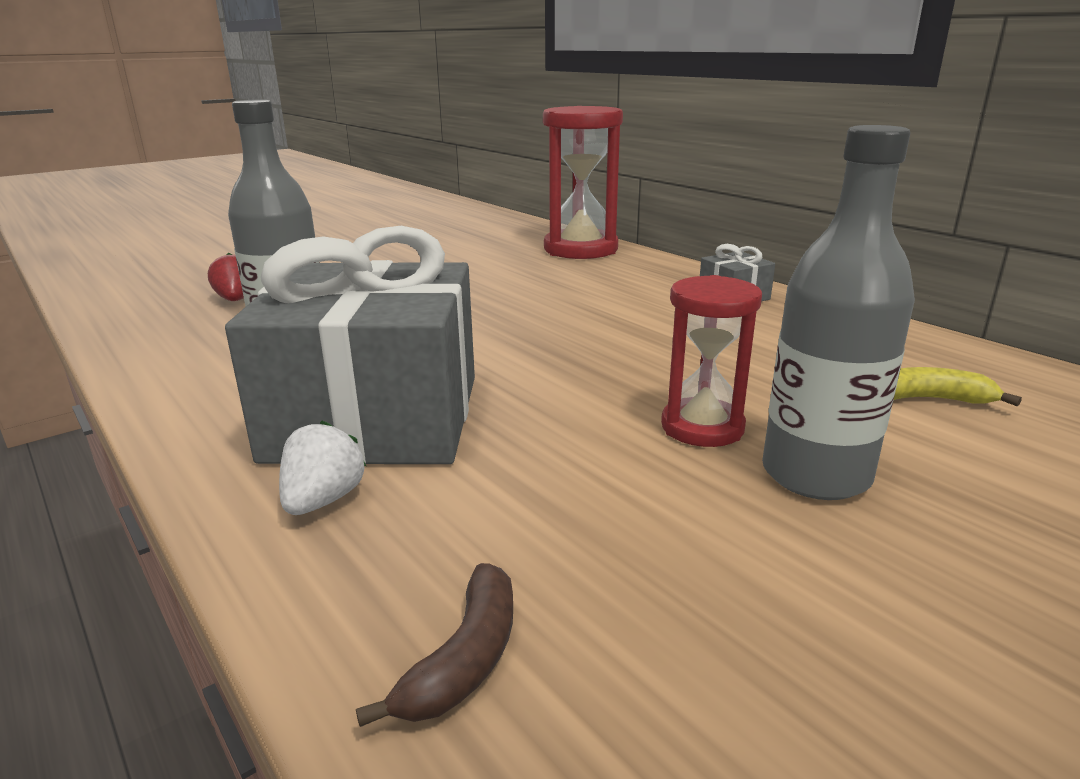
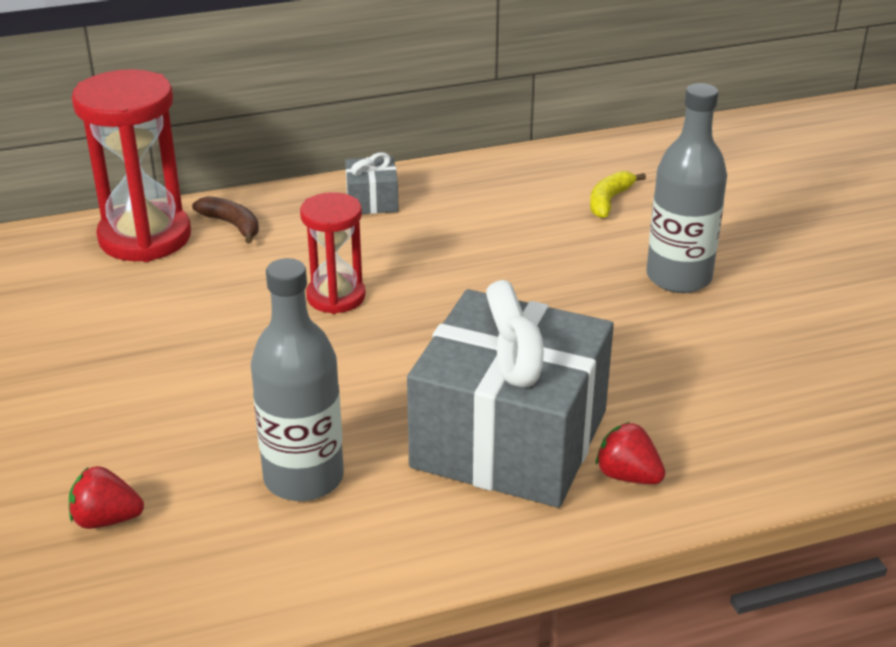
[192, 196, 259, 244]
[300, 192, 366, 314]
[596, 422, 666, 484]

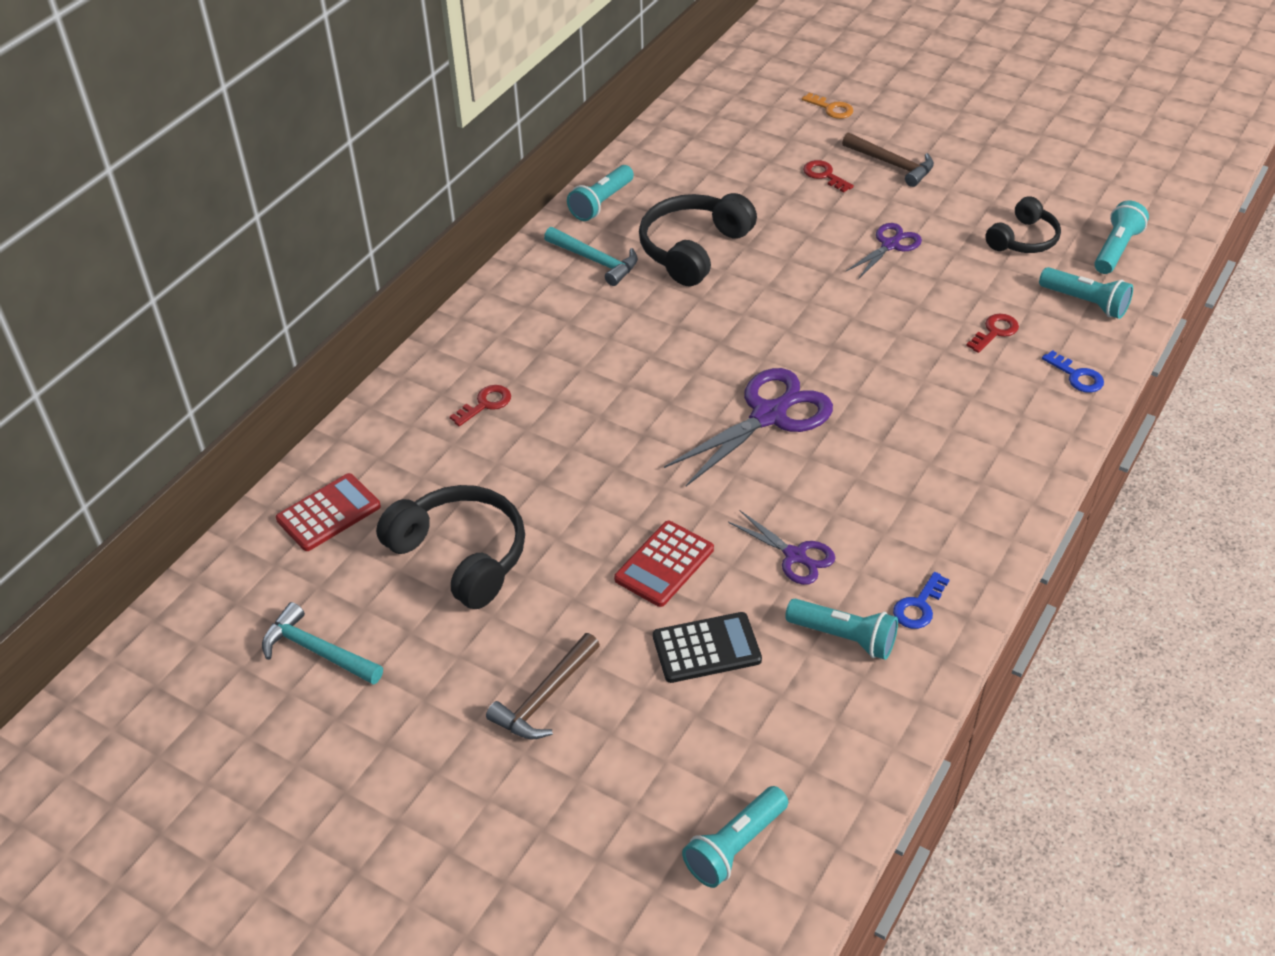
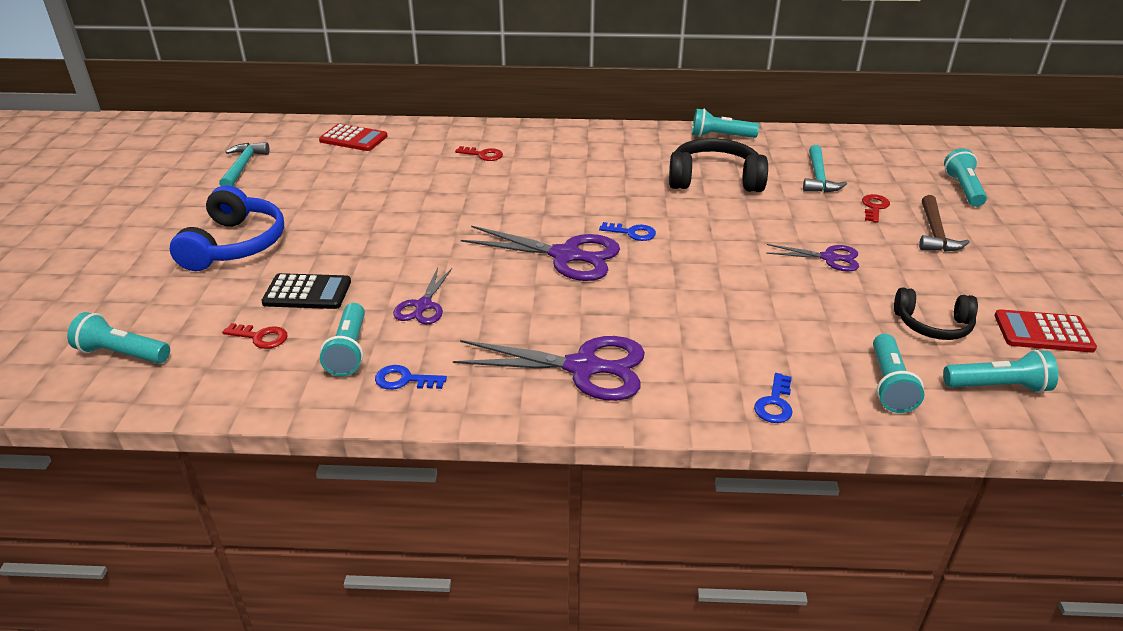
[170, 185, 284, 271]
[222, 323, 287, 349]
[261, 273, 351, 309]
[453, 336, 645, 401]
[599, 222, 656, 241]
[803, 145, 847, 192]
[944, 148, 987, 207]
[994, 309, 1097, 353]
[376, 485, 525, 609] (first image)

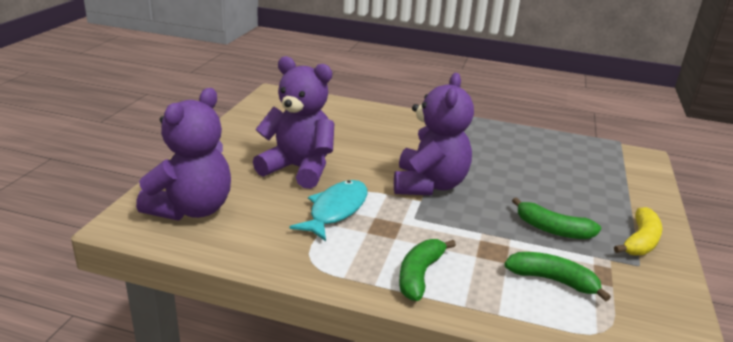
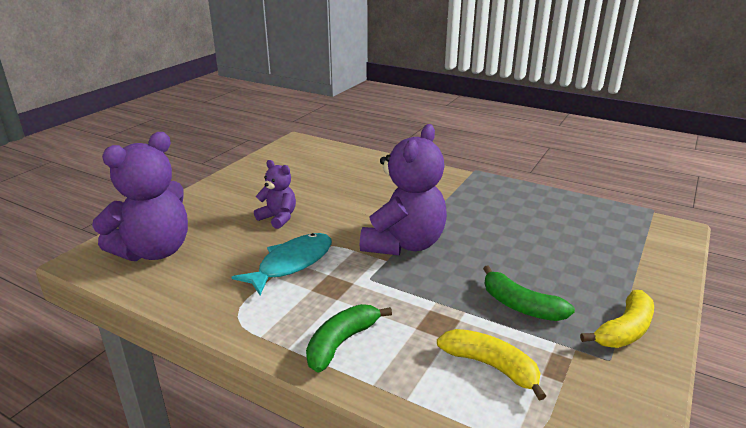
[254, 160, 296, 229]
[437, 329, 546, 400]

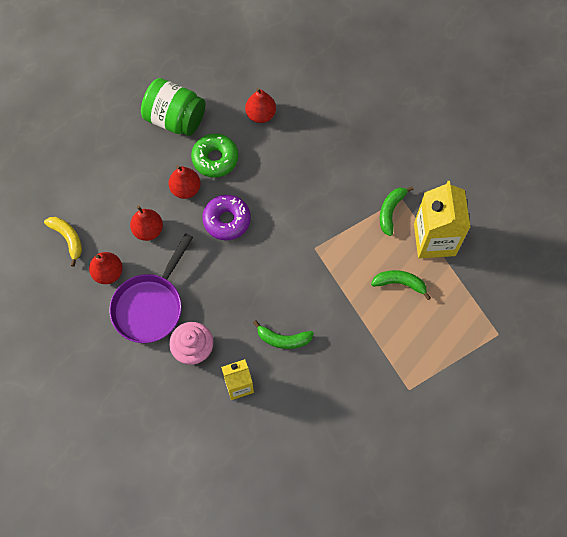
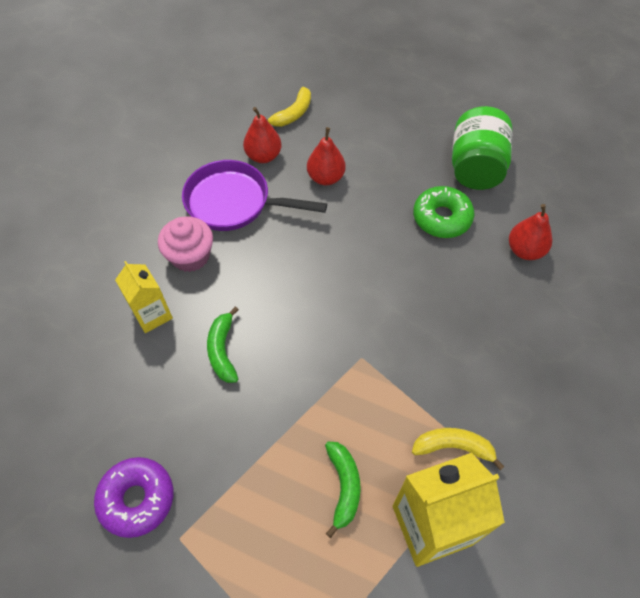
[94, 457, 173, 538]
[412, 428, 505, 470]
[169, 165, 201, 199] (first image)

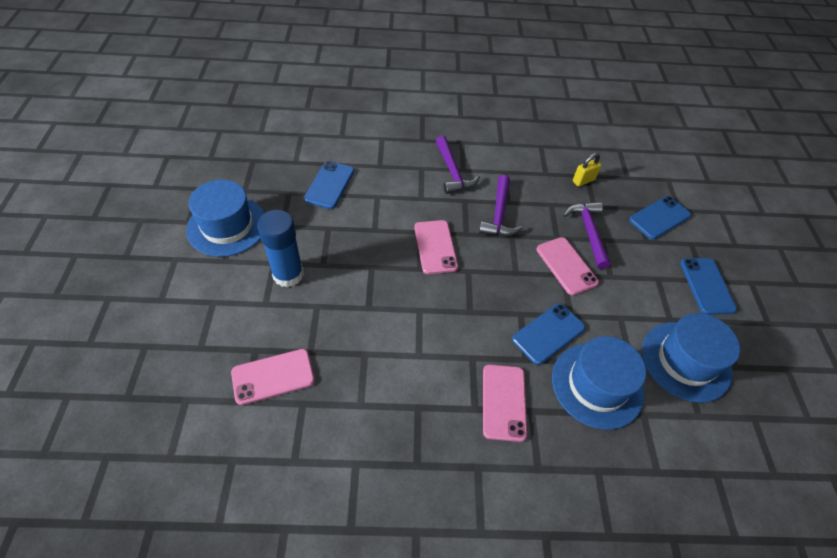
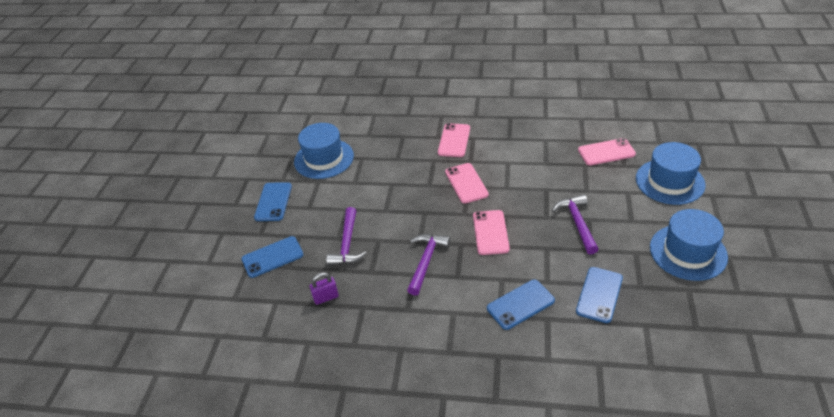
[309, 272, 339, 305]
[445, 163, 489, 204]
[487, 279, 555, 330]
[552, 195, 599, 254]
[636, 142, 706, 205]
[257, 210, 304, 287] (first image)

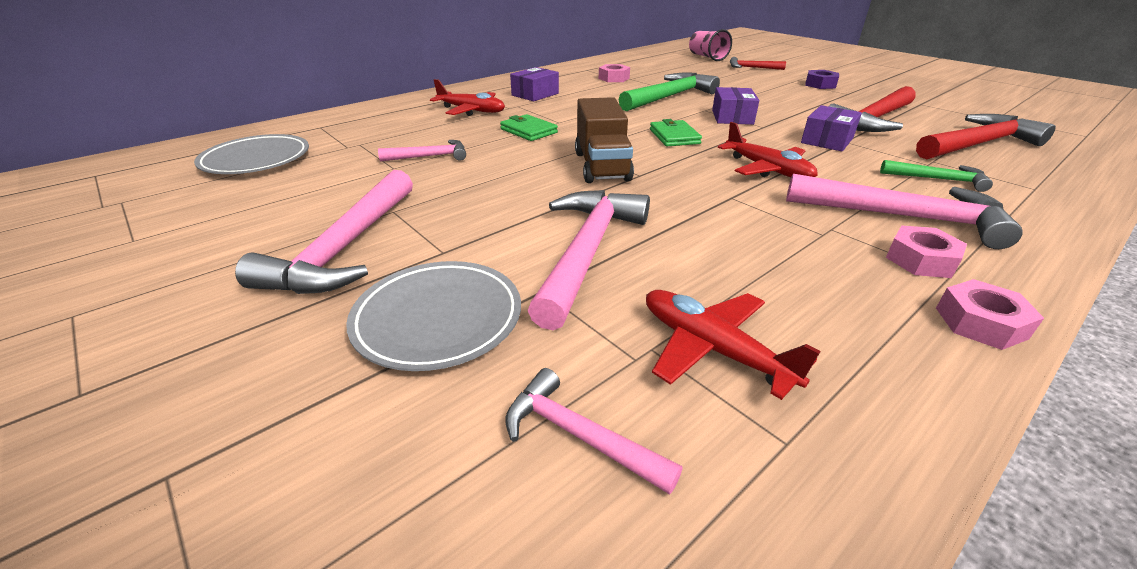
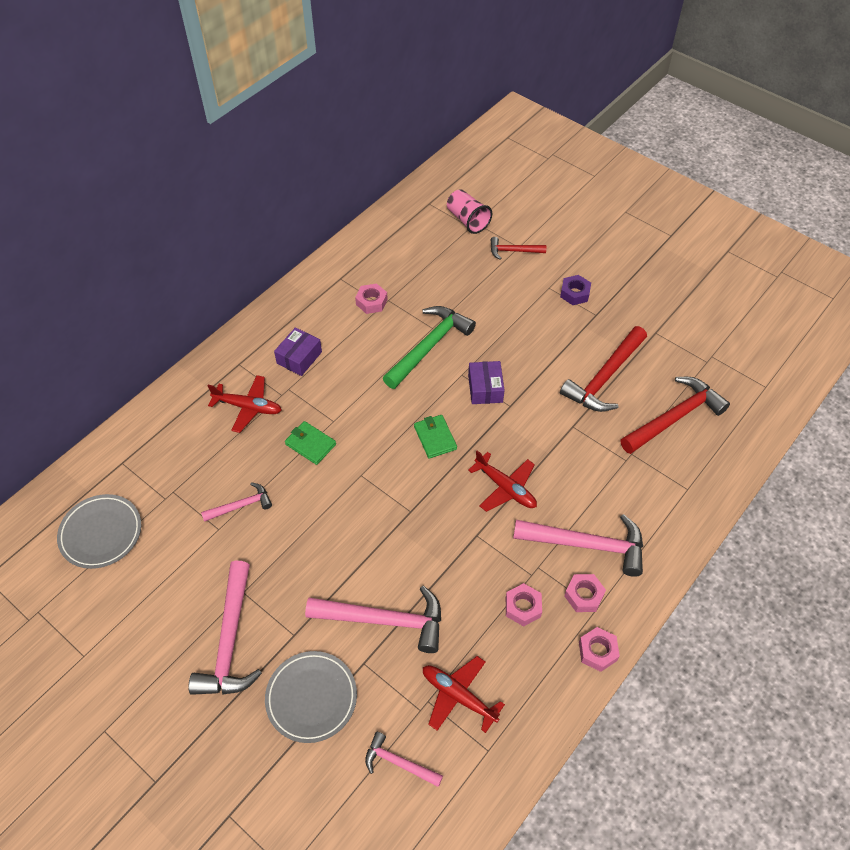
[305, 586, 441, 653]
[506, 583, 542, 626]
[575, 97, 634, 183] (first image)
[801, 105, 862, 151] (first image)
[880, 160, 993, 192] (first image)

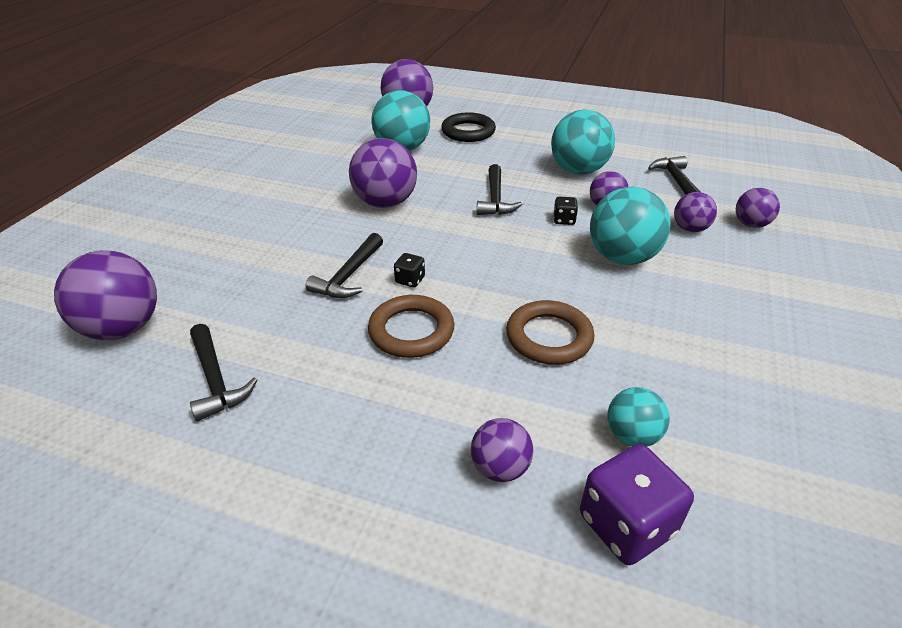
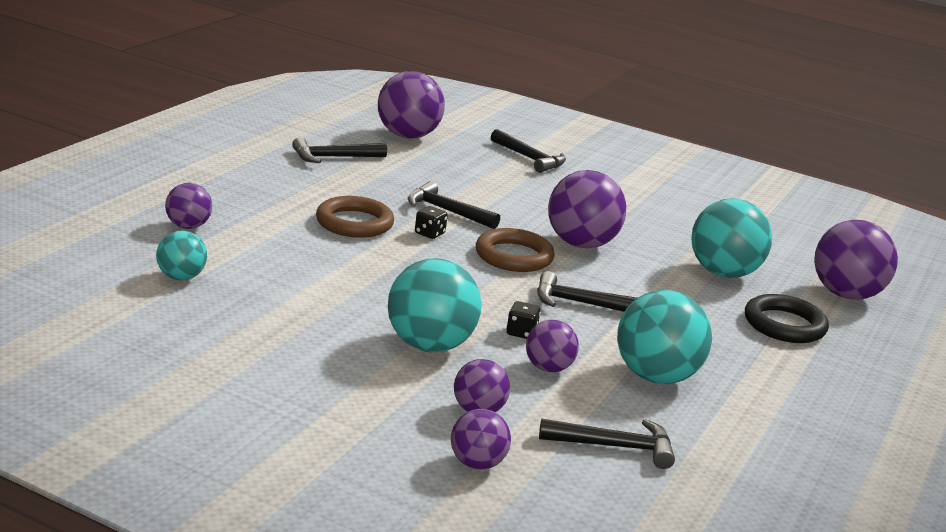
[476, 228, 555, 272]
[491, 129, 566, 173]
[580, 444, 694, 565] (first image)

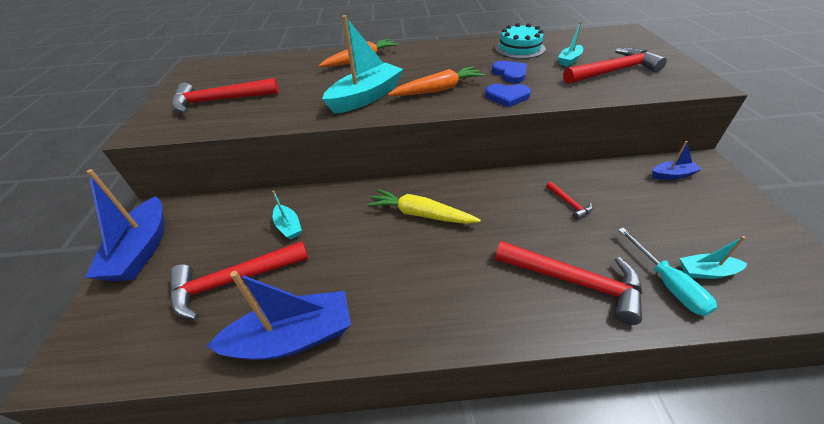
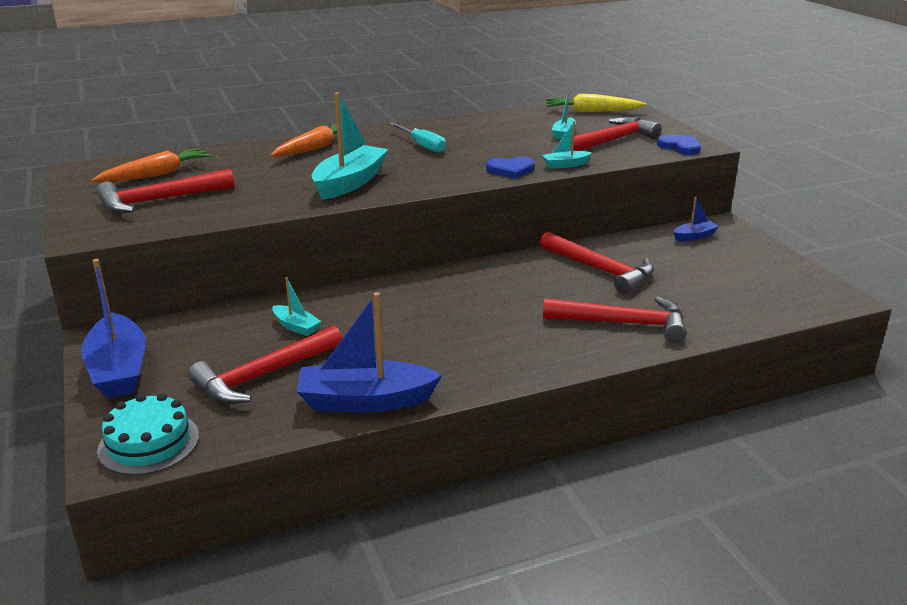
[92, 148, 212, 182]
[97, 393, 199, 475]
[297, 292, 442, 413]
[389, 122, 446, 153]
[540, 232, 654, 294]
[542, 121, 592, 169]
[546, 94, 646, 112]
[657, 135, 701, 155]

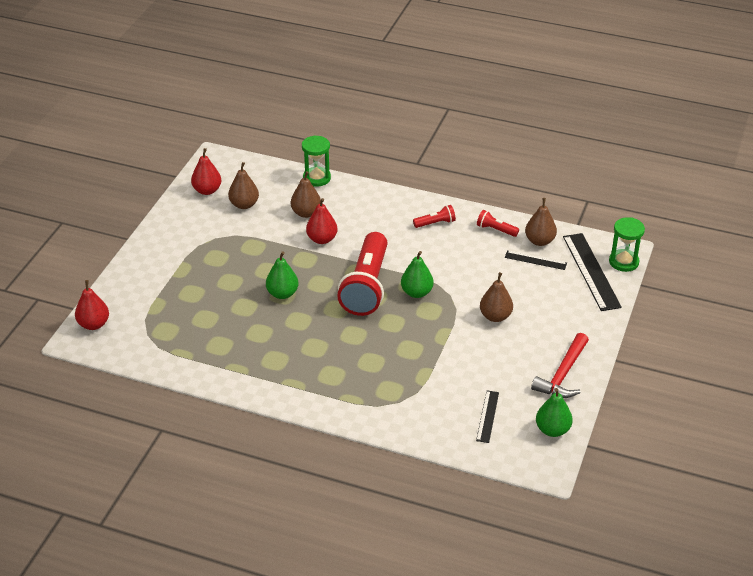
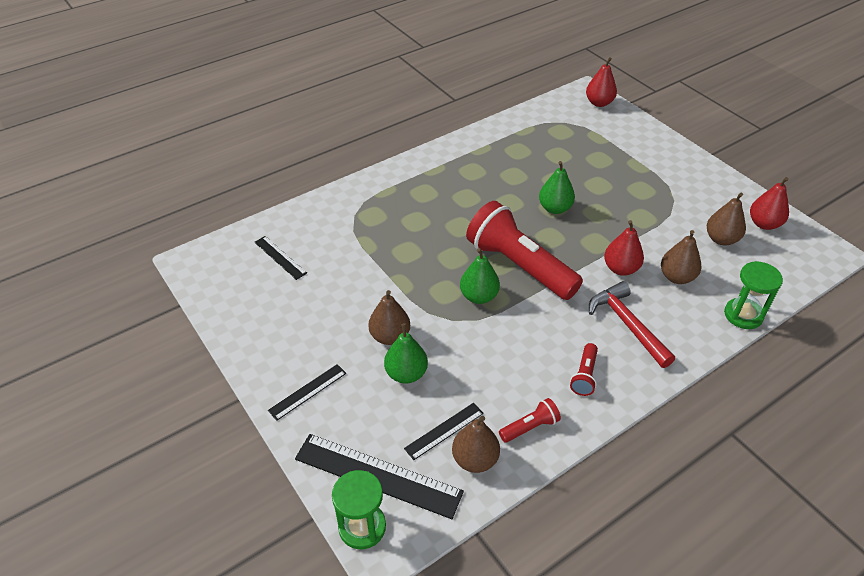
[268, 364, 346, 421]
[384, 323, 428, 384]
[589, 281, 675, 368]

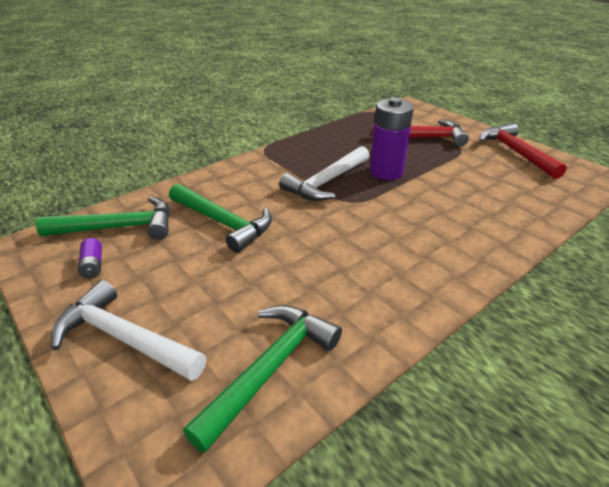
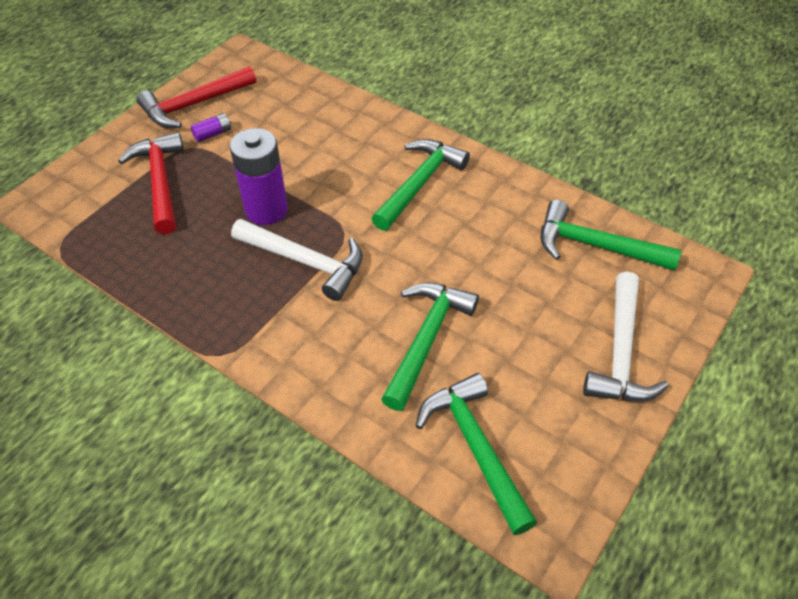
[191, 113, 231, 142]
[371, 139, 470, 231]

